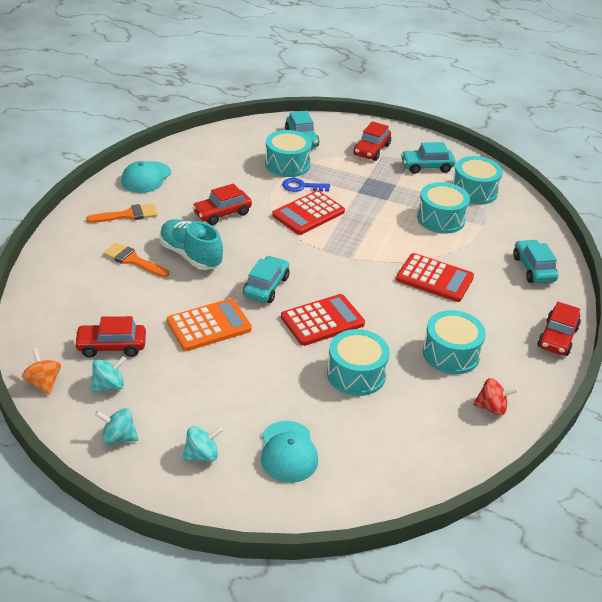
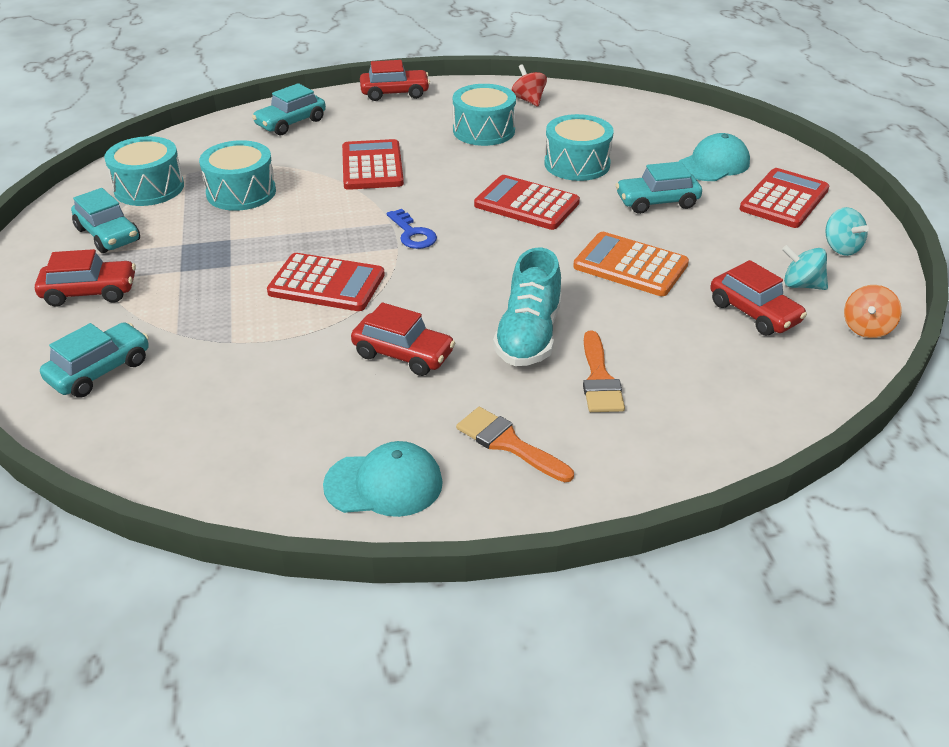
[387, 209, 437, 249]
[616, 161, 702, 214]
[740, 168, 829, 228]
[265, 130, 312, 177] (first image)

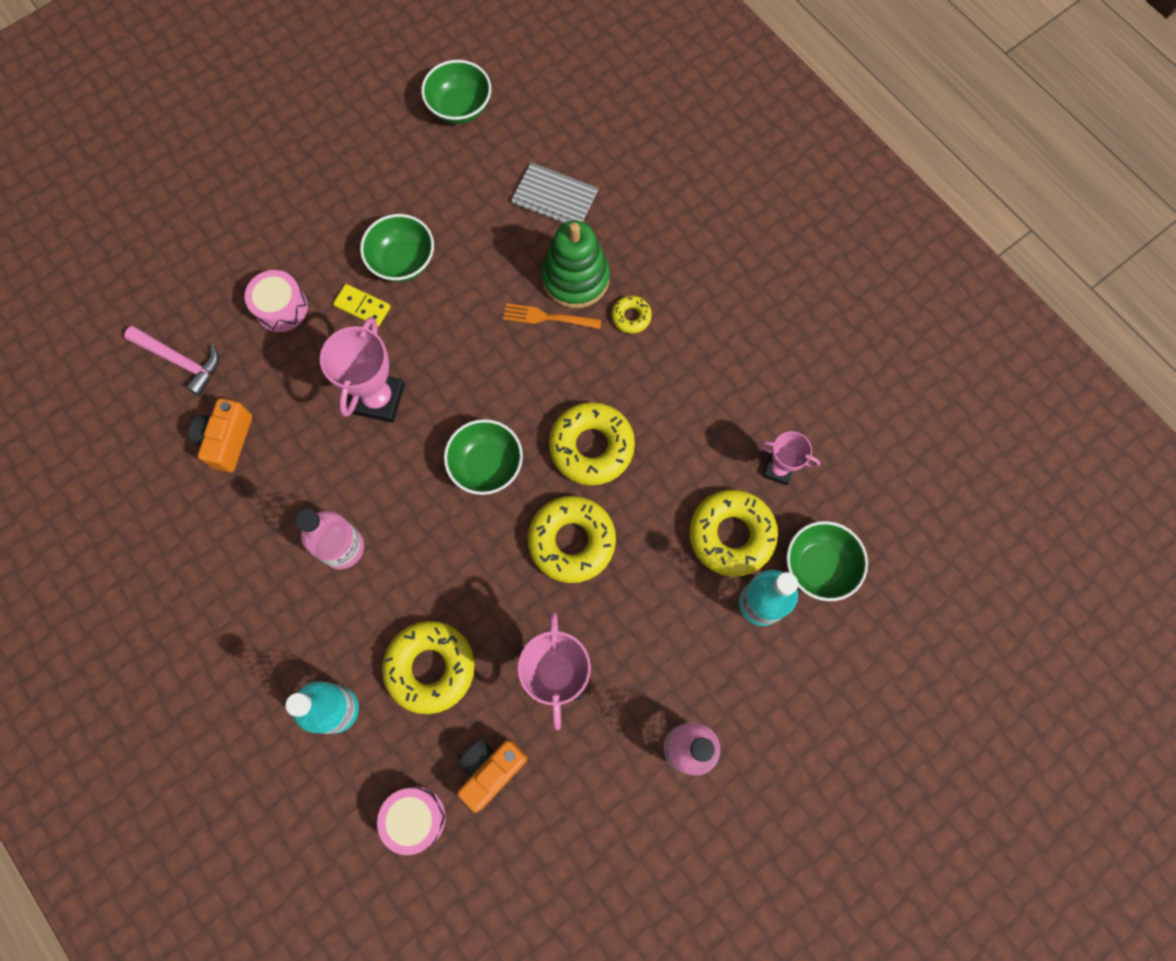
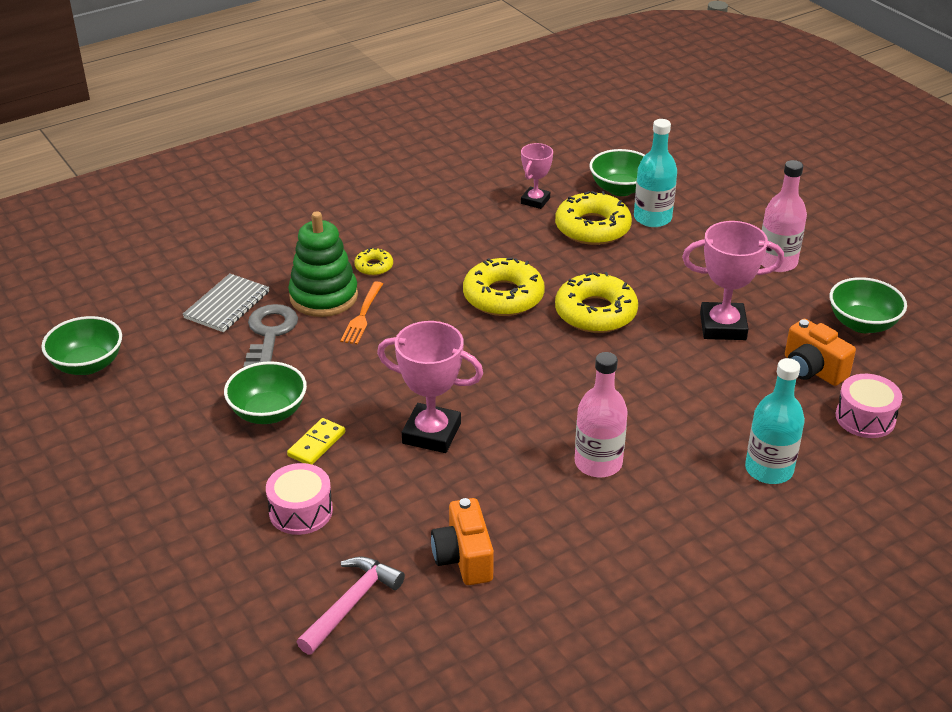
[243, 304, 298, 367]
[431, 498, 494, 585]
[830, 277, 907, 333]
[382, 621, 475, 714] (first image)

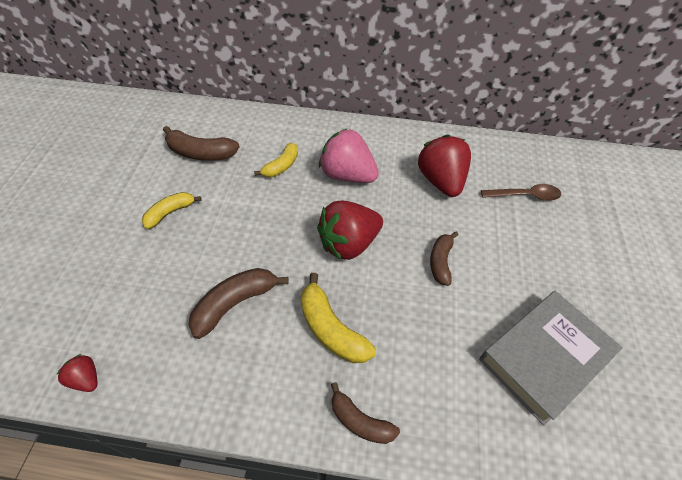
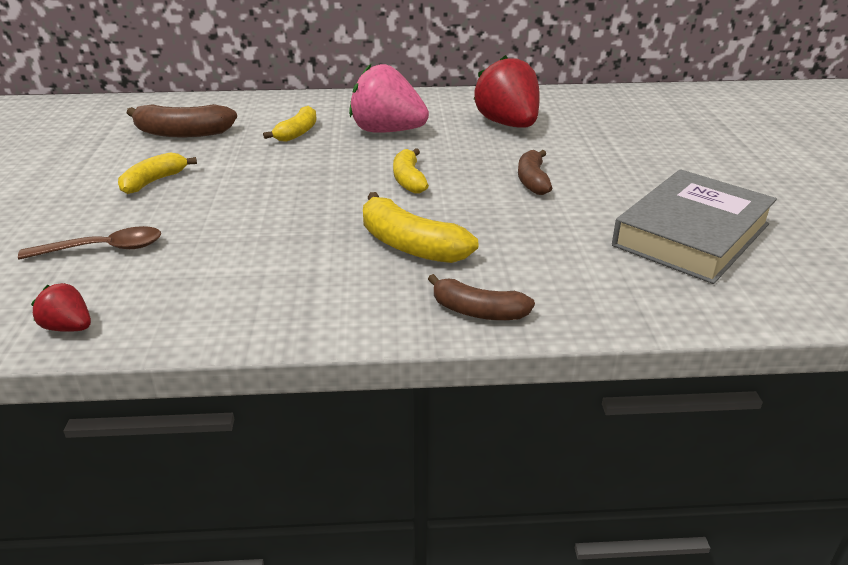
[18, 226, 161, 260]
[393, 148, 429, 194]
[188, 268, 289, 339] (first image)

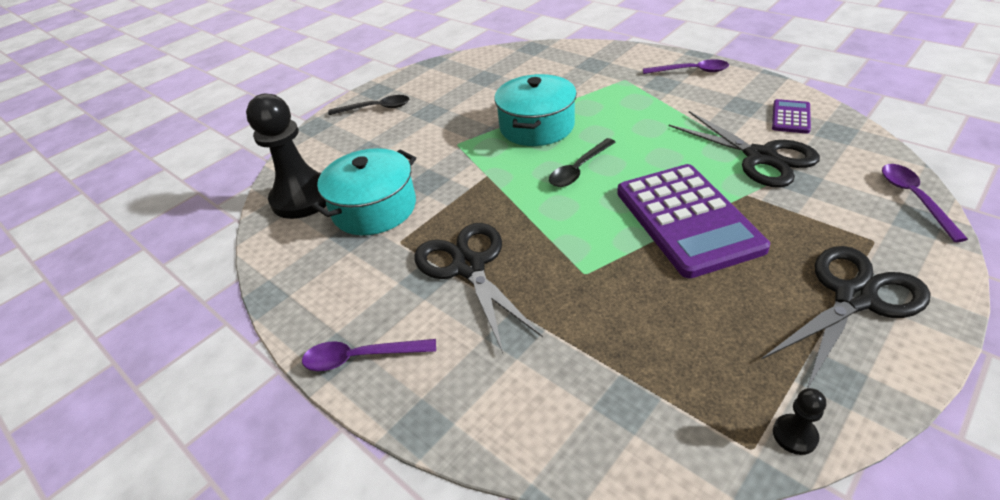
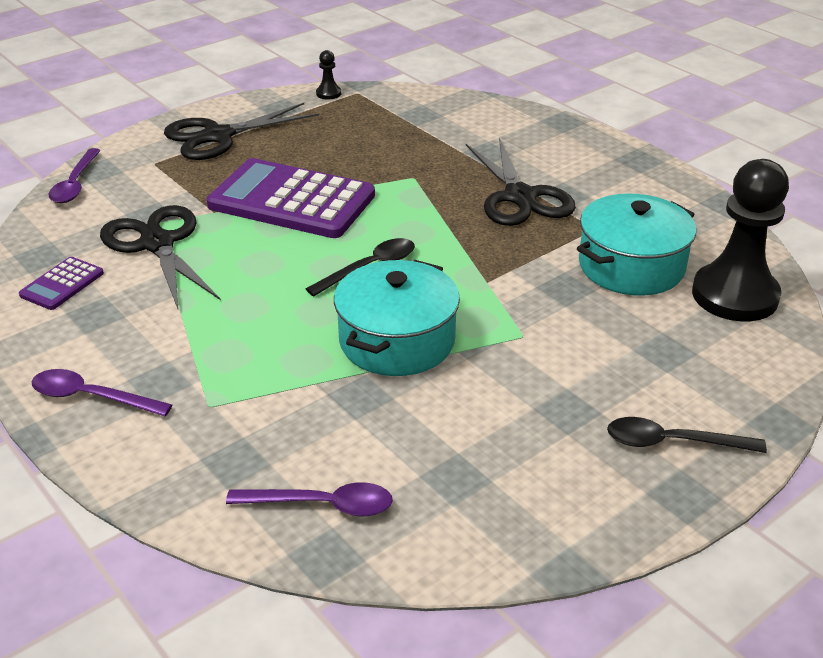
[207, 158, 375, 238]
[226, 482, 393, 516]

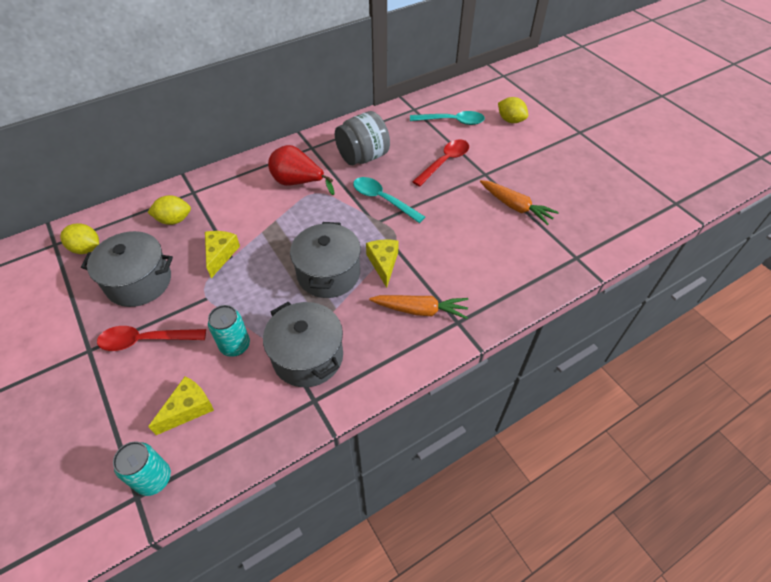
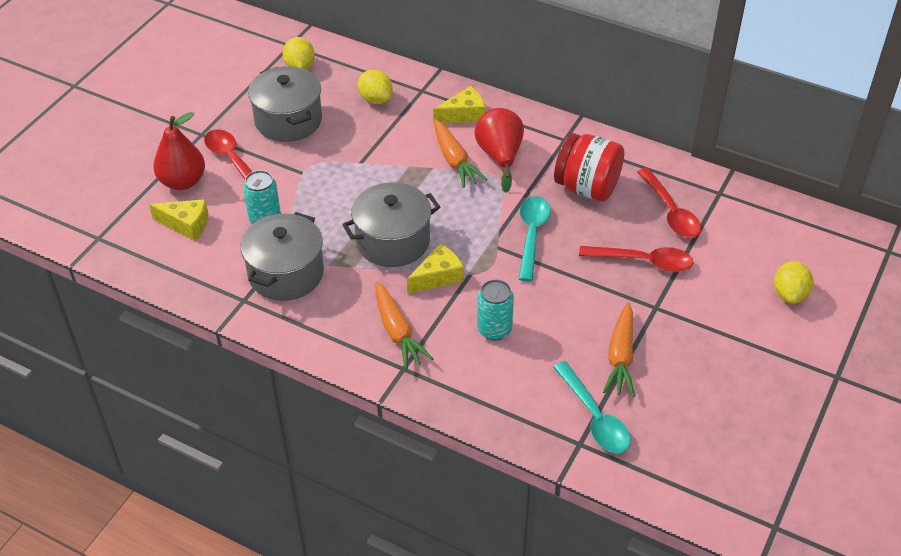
[153, 112, 205, 190]
[433, 86, 485, 123]
[434, 119, 488, 188]
[477, 280, 514, 341]
[553, 361, 631, 453]
[554, 133, 624, 201]
[637, 168, 701, 238]

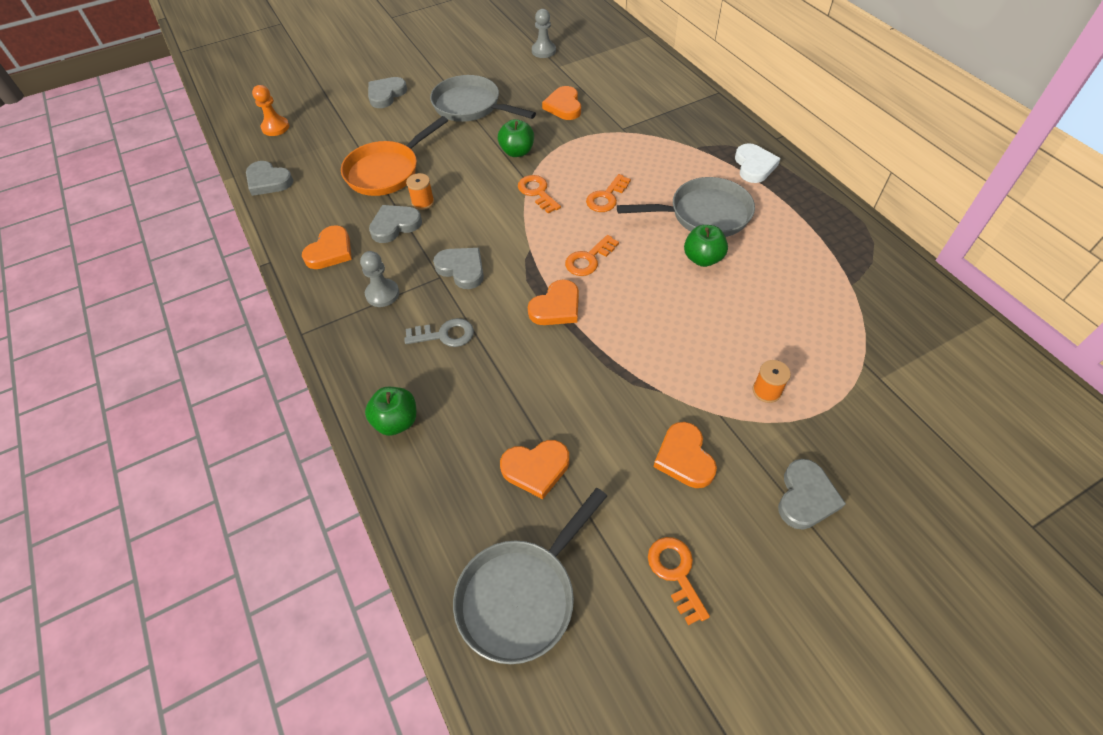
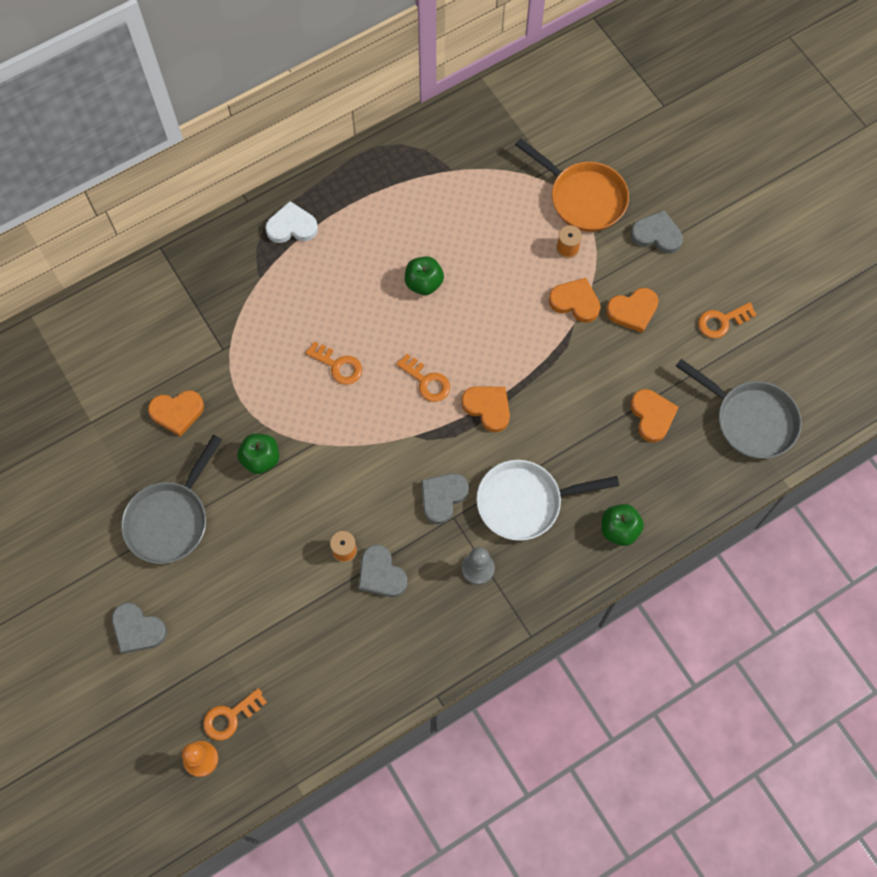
[203, 688, 267, 740]
[476, 460, 619, 541]
[515, 138, 629, 232]
[549, 278, 601, 323]
[246, 161, 293, 196] (first image)
[532, 9, 556, 58] (first image)
[617, 177, 755, 237] (first image)

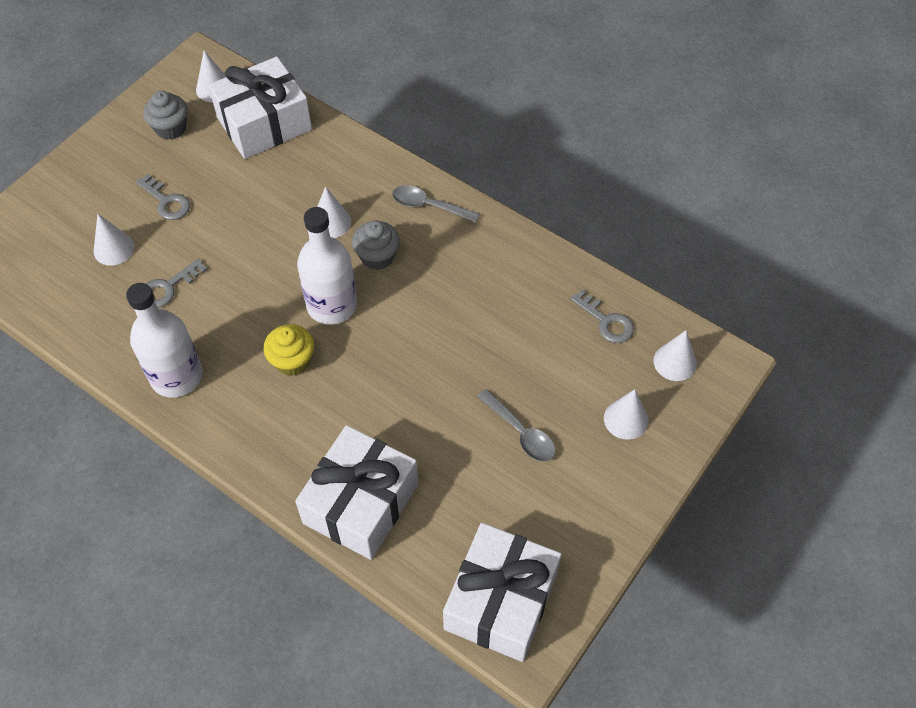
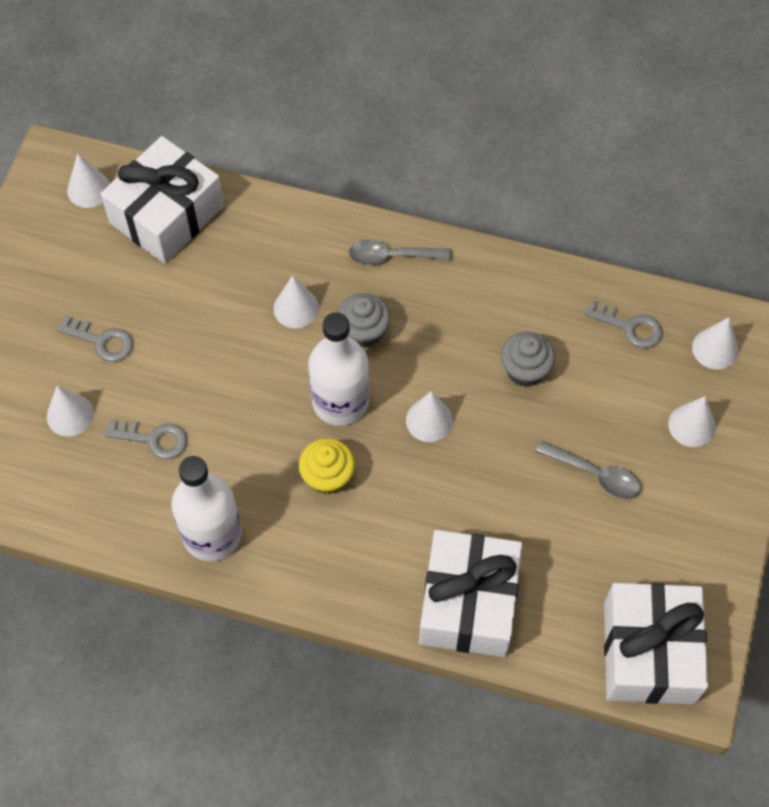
[105, 419, 187, 459]
[406, 391, 453, 442]
[501, 332, 555, 387]

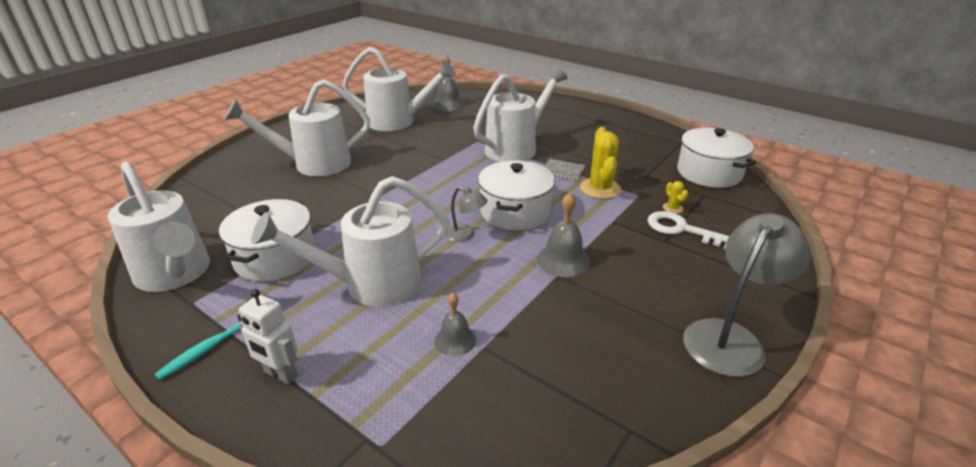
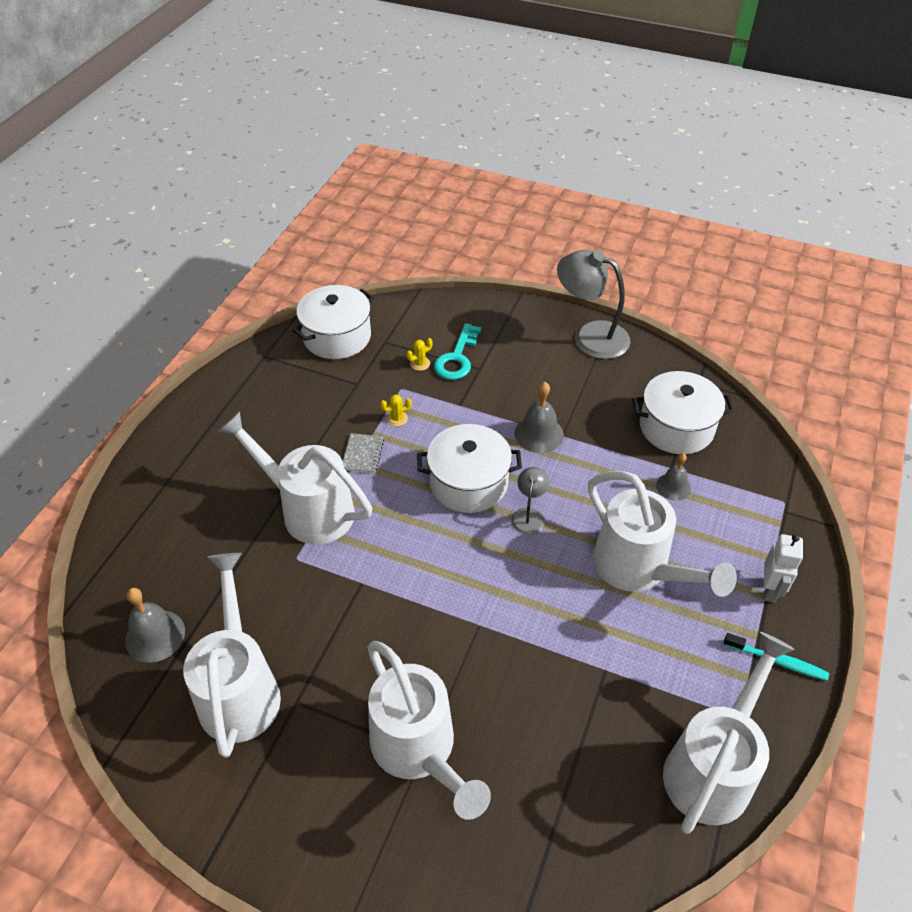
[380, 394, 412, 426]
[434, 323, 482, 380]
[632, 371, 734, 454]

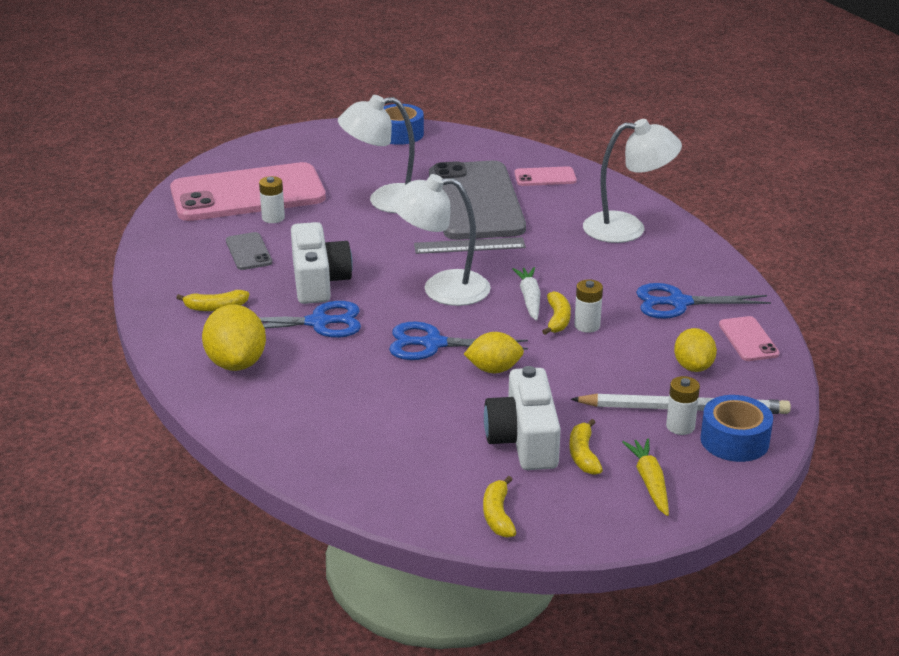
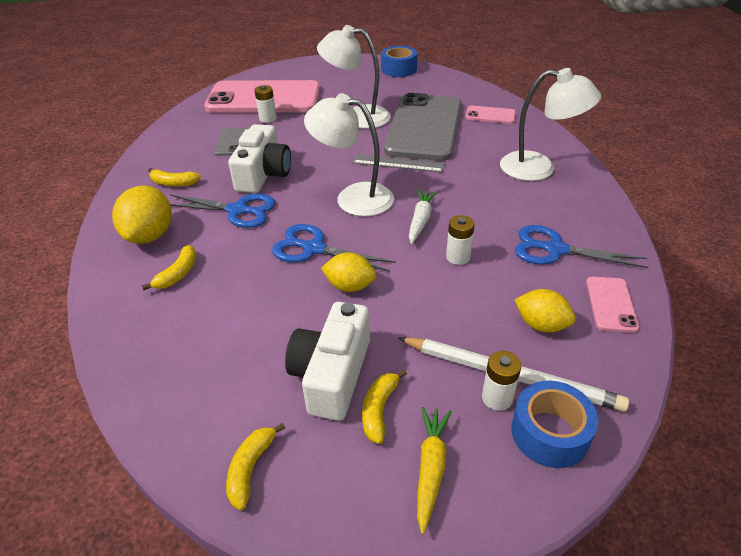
[142, 245, 197, 290]
[515, 289, 576, 333]

